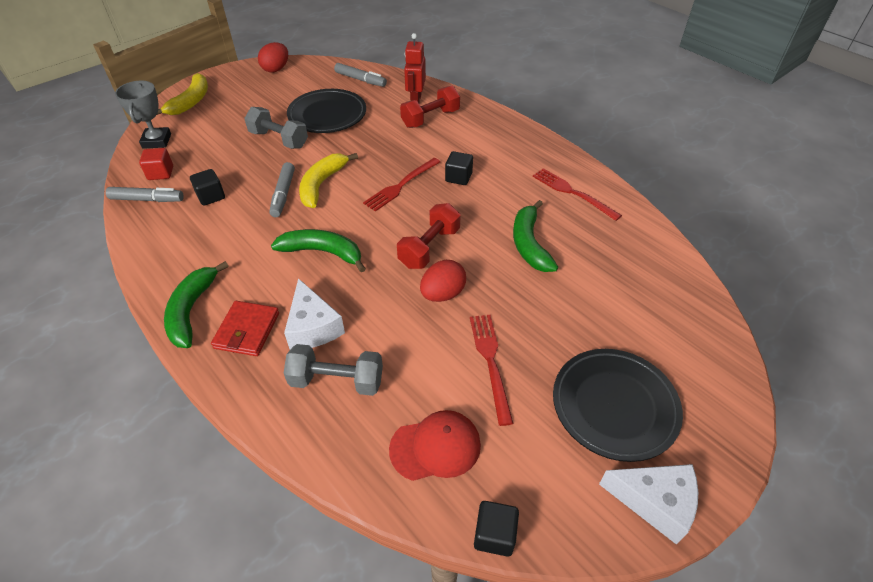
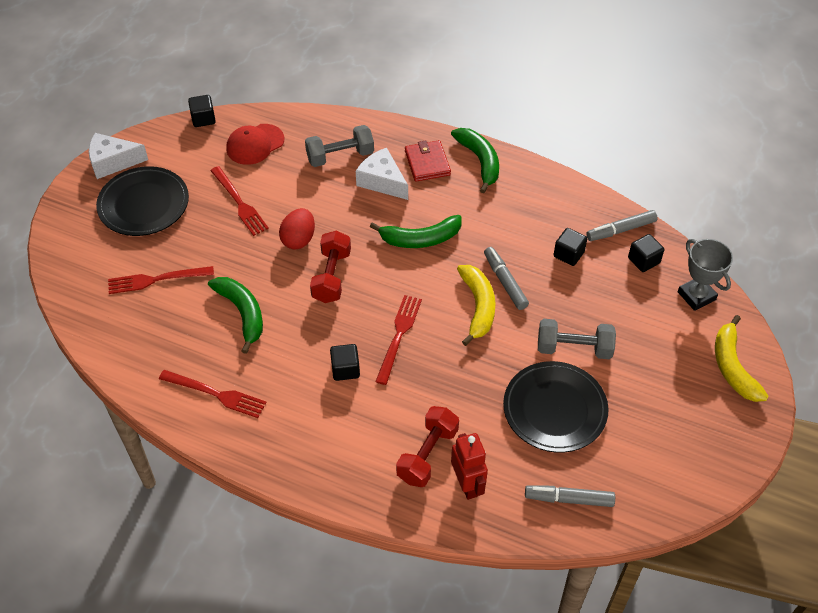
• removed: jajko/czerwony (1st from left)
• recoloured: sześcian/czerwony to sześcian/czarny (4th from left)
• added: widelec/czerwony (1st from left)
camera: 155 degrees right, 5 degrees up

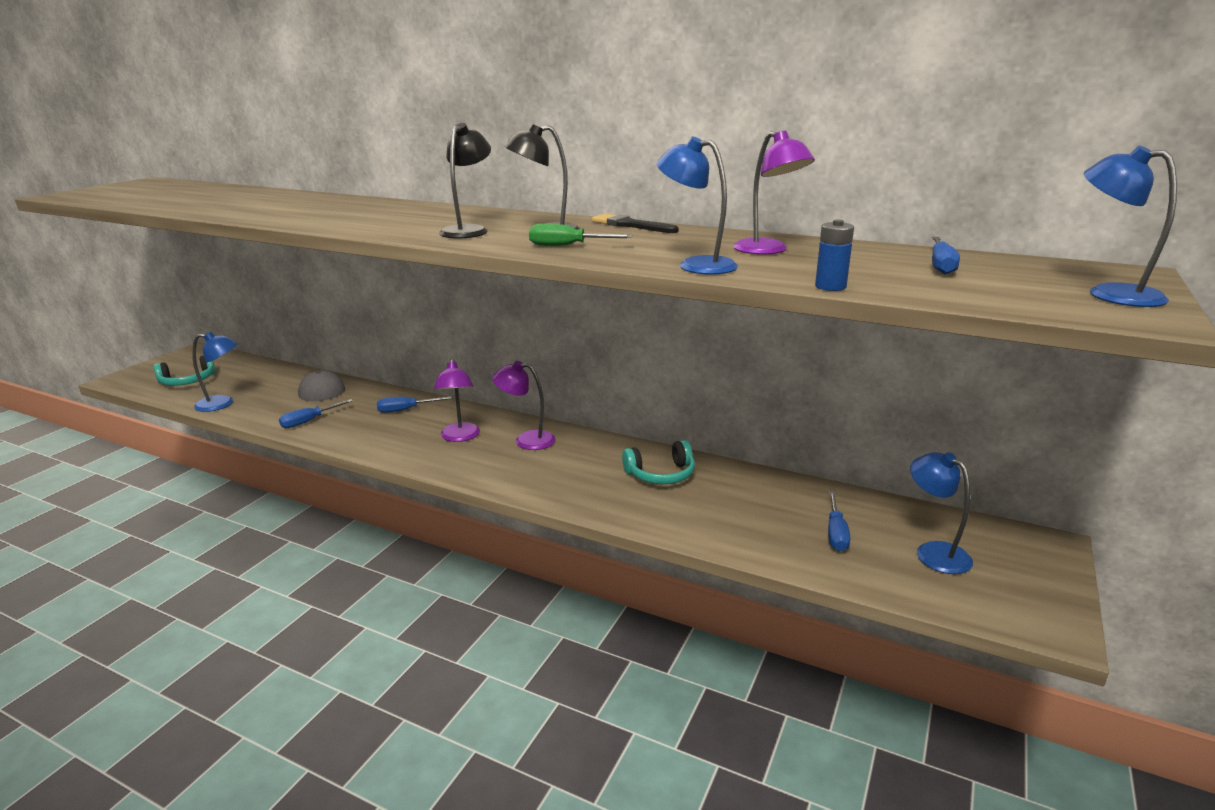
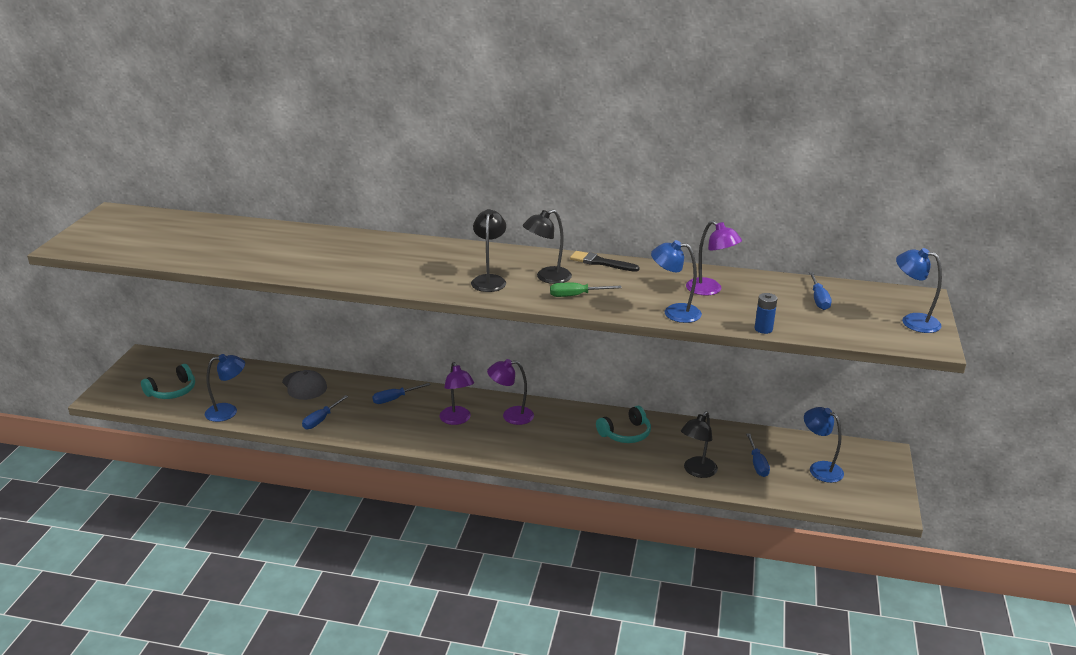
• added: lampka/czarny (3rd from left)
camera: 15 degrees left, 5 degrees up

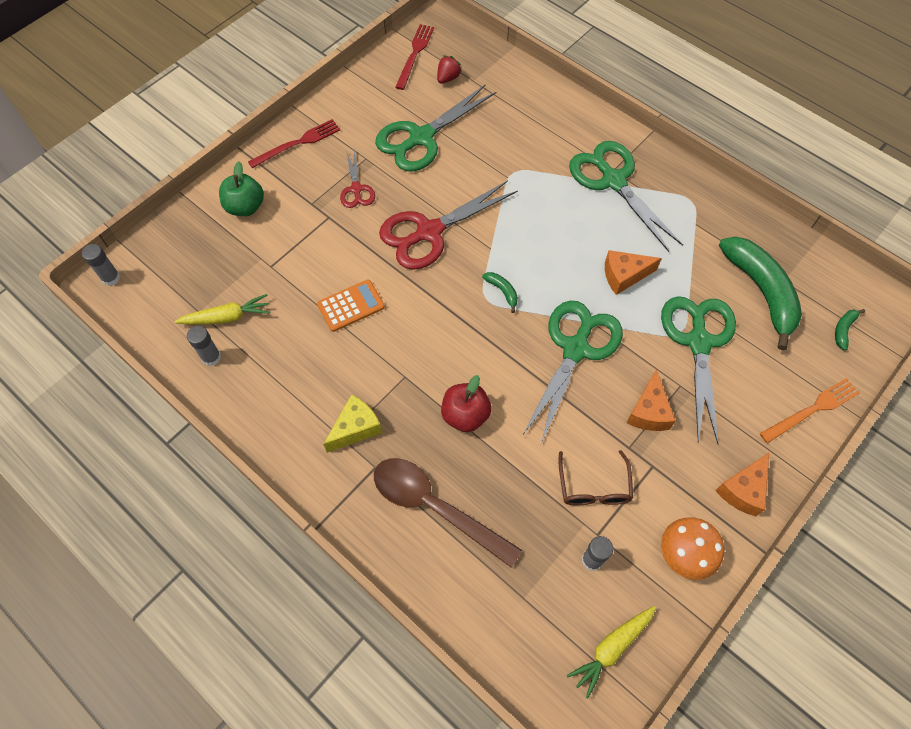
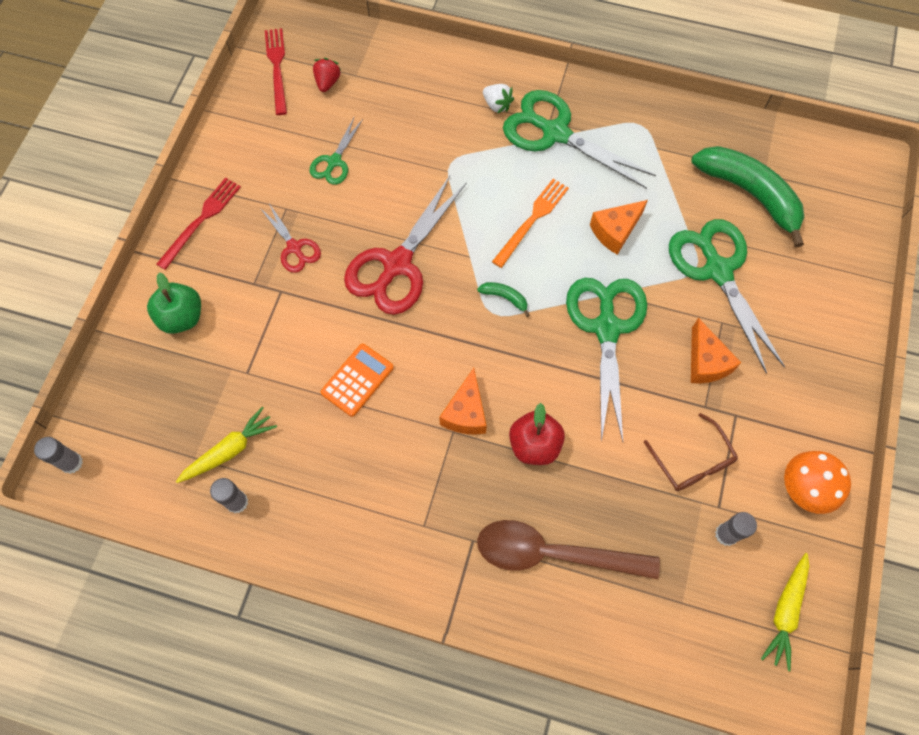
• resized: nożyczki/zielony (1st from left) x0.52
• removed: banan/zielony (3rd from left)
• moved: widelec/pomarańczowy
• removed: ser/żółty
• moved: ser/pomarańczowy (3rd from left in the first image) to ser/pomarańczowy (1st from left)
• added: truskawka/biały
camera: 25 degrees left, 5 degrees up

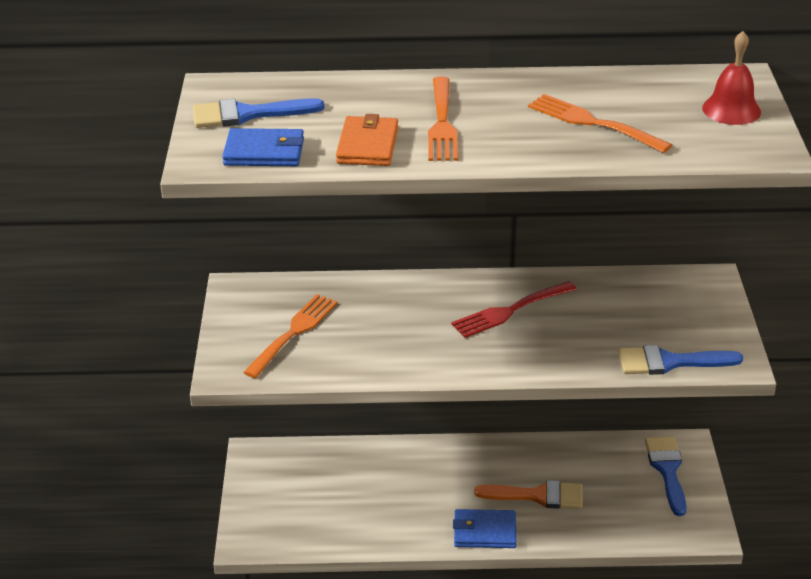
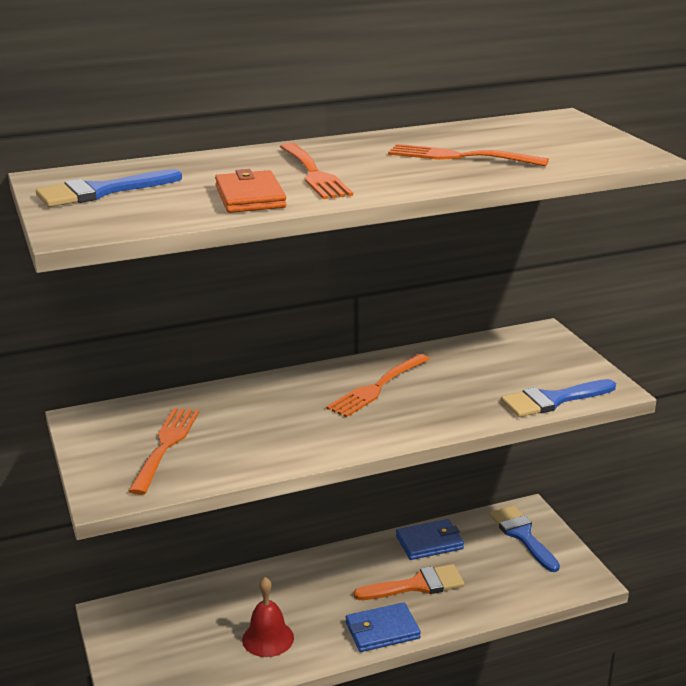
• moved: dzwonek/czerwony
• moved: portfel/niebieski (1st from left in the first image) to portfel/niebieski (2nd from left)
• recoloured: widelec/czerwony to widelec/pomarańczowy (3rd from left)
camera: 20 degrees left, 10 degrees down

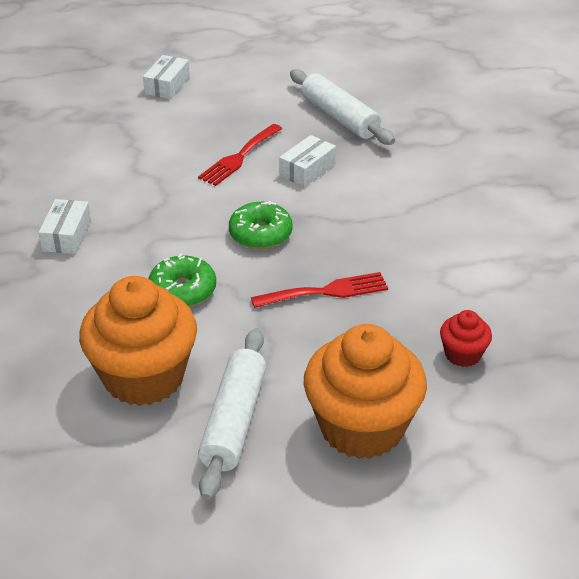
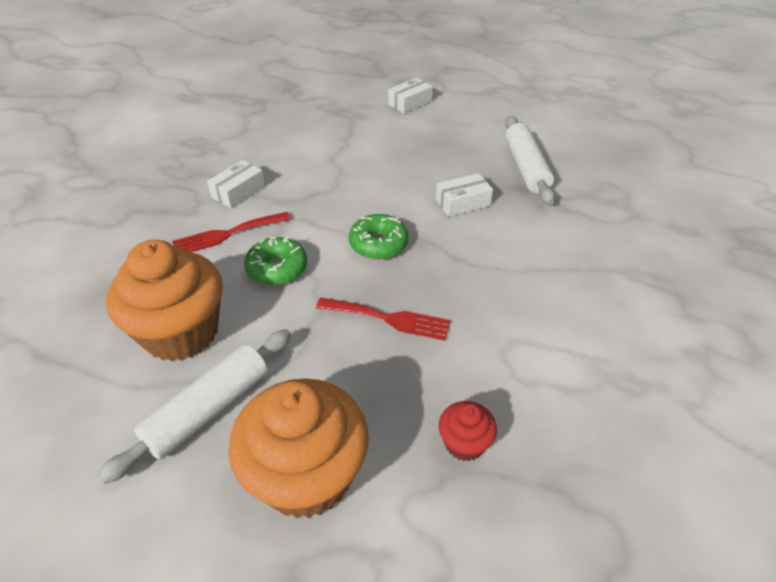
• moved: widelec/czerwony (1st from left)
camera: 30 degrees right, 5 degrees up

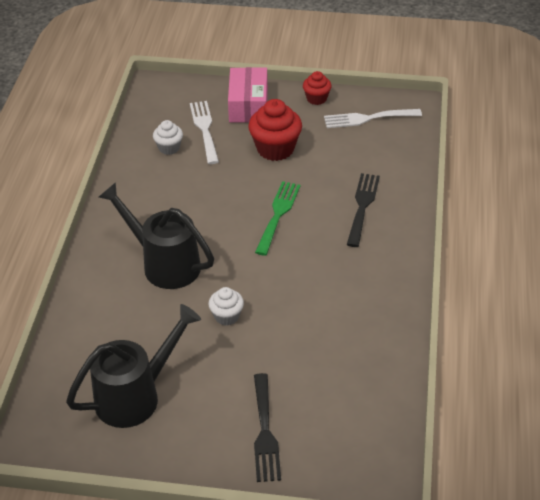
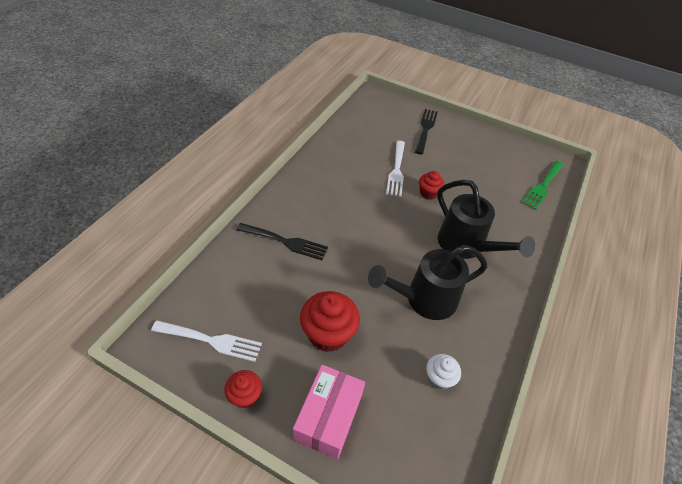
• moved: widelec/biały (1st from left in the first image) to widelec/biały (2nd from left)
• turned: widelec/czarny (2nd from left in the first image) 105 degrees counterclockwise
• moved: widelec/zielony
• recoloured: muffinka/biały (2nd from left) to muffinka/czerwony (3rd from left)
• moved: konewka/czarny (1st from left)
camera: 165 degrees left, 5 degrees up

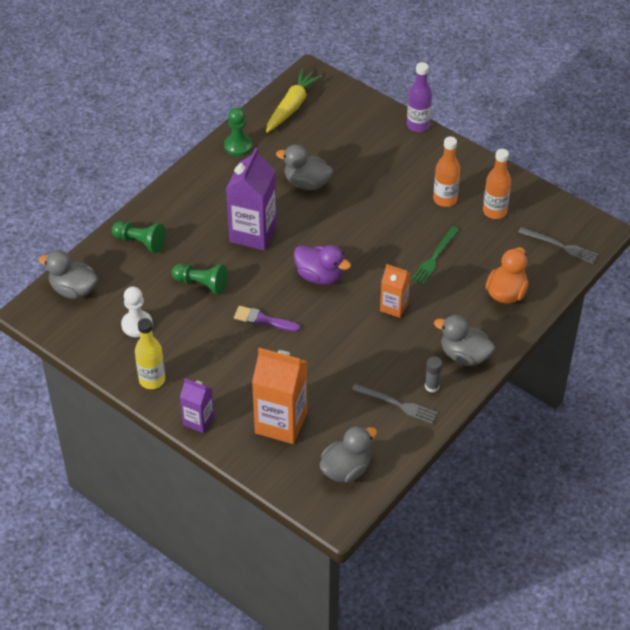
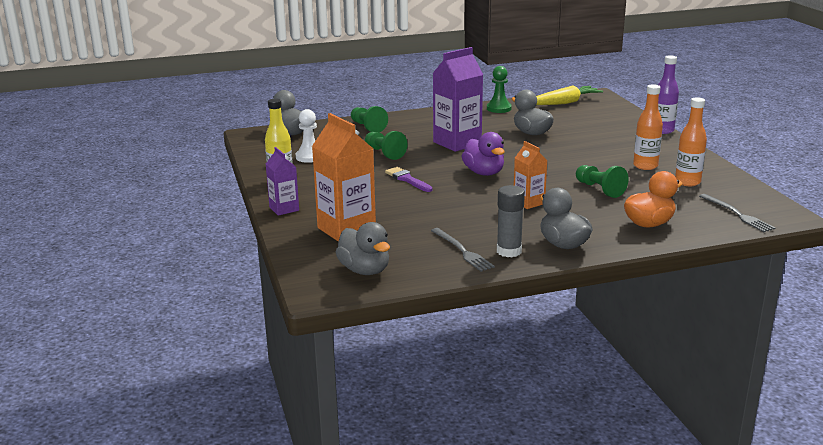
• replaced: widelec/zielony to pionek/zielony (4th from left)
• resized: klej w sztyfcie/szary x1.51
• turned: kaczka/szary (3rd from left in the first image) 60 degrees clockwise
camera: 35 degrees right, 25 degrees down

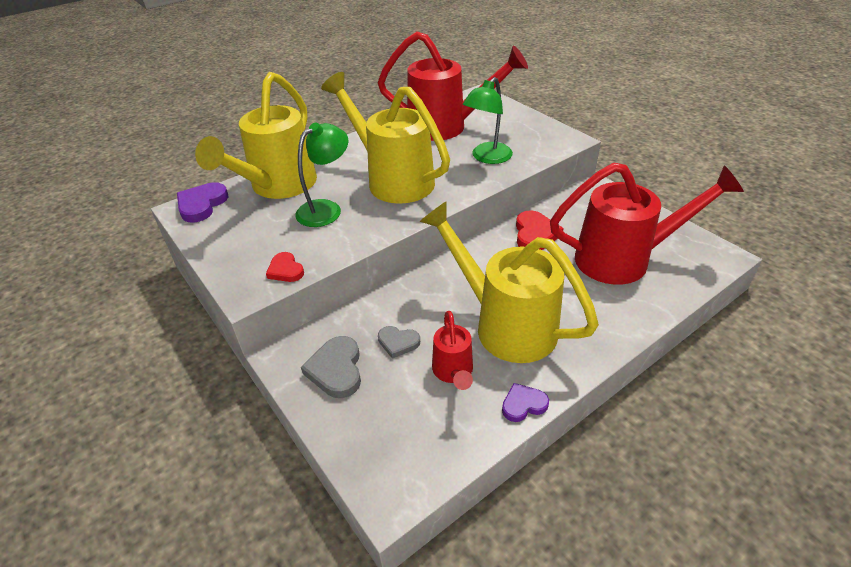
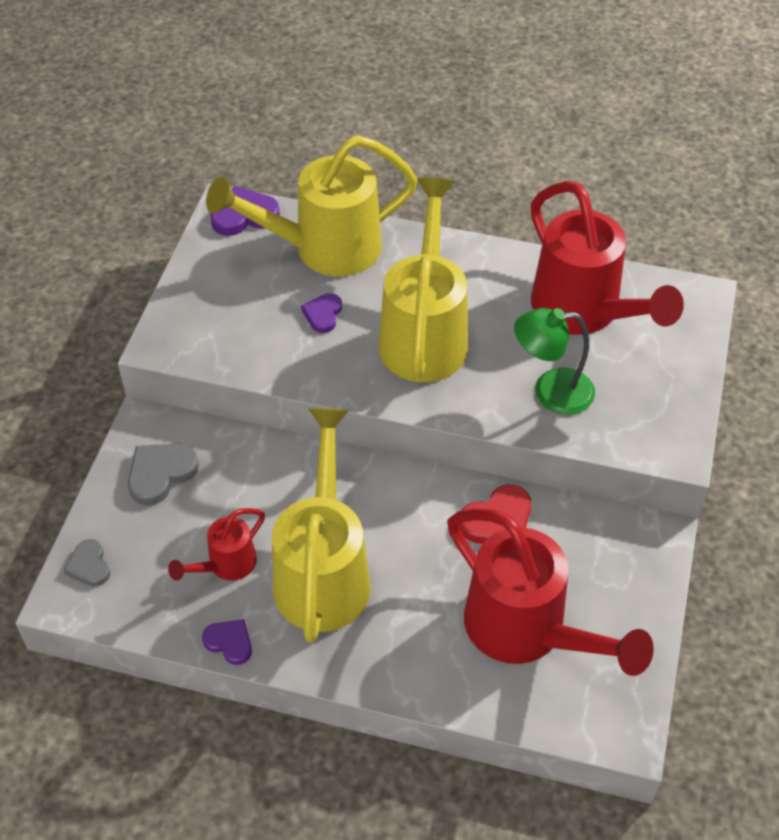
• replaced: lampka/zielony (1st from left) to serce/fioletowy (3rd from left)
• removed: serce/czerwony (1st from left)
• moved: serce/szary (2nd from left in the first image) to serce/szary (1st from left)
camera: 50 degrees right, 10 degrees up

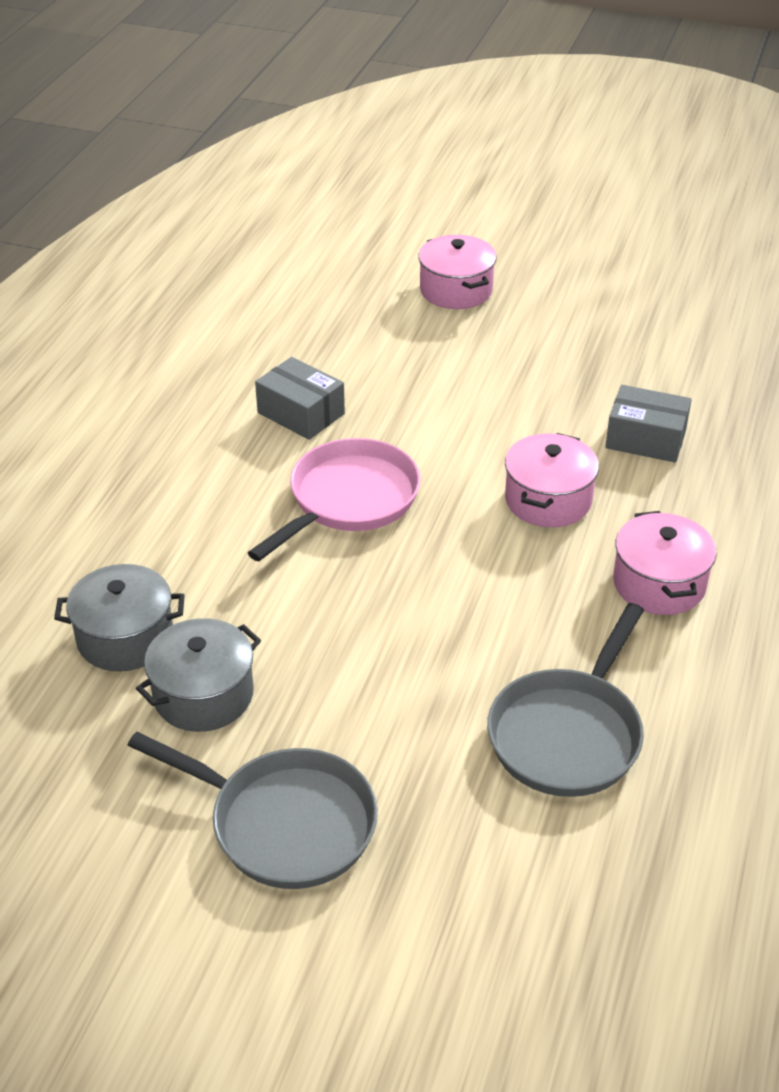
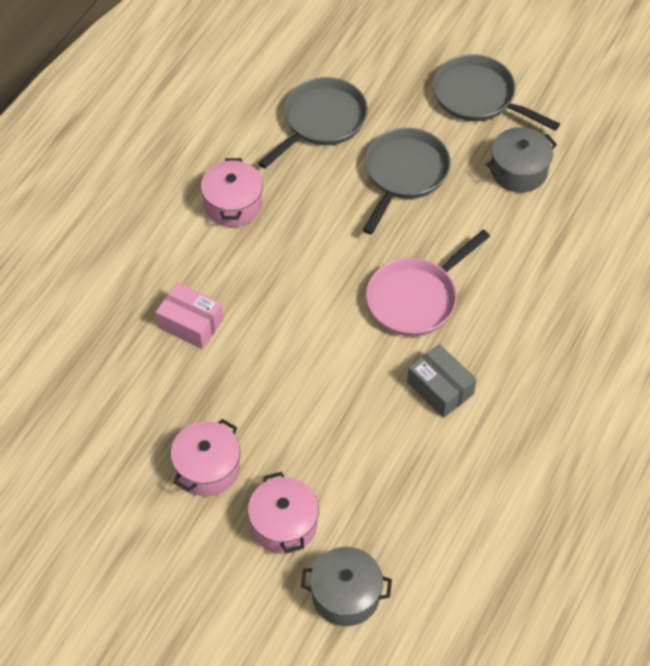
• recoloured: pudełko/szary (2nd from left) to pudełko/różowy
• moved: garnek/różowy (2nd from left in the first image) to garnek/różowy (1st from left)
• moved: garnek/szary (1st from left)
• added: patelnia/szary (2nd from left)
camera: 170 degrees left, 15 degrees up

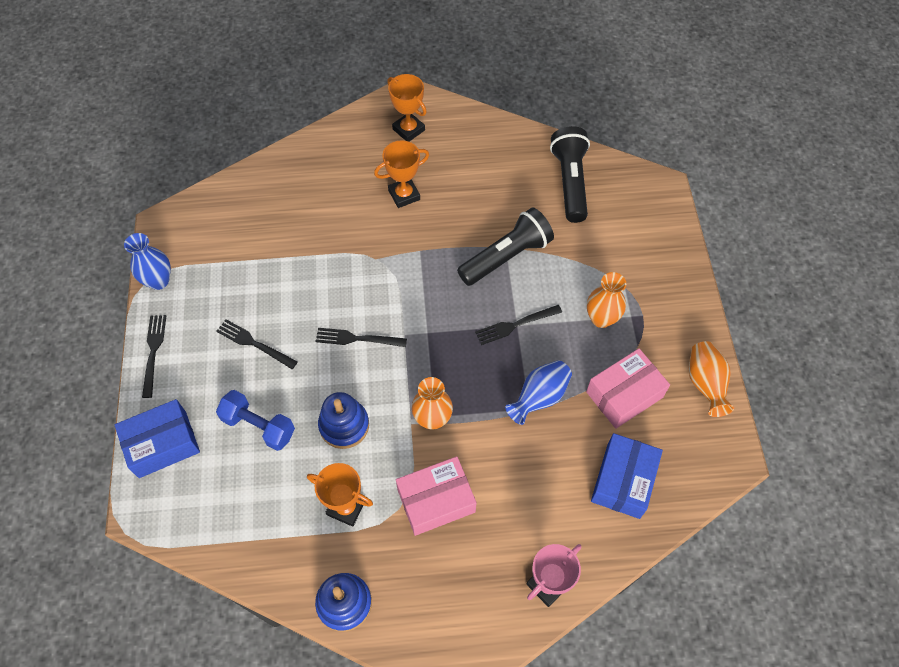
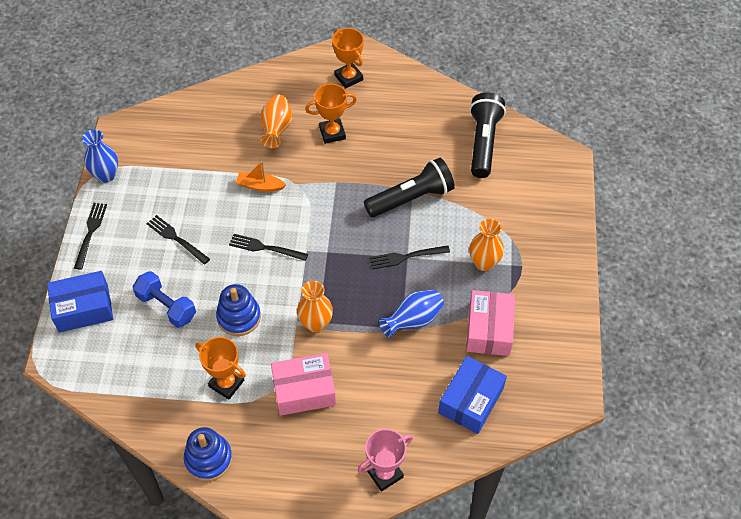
• moved: wazon/pomarańczowy (3rd from left in the first image) to wazon/pomarańczowy (1st from left)
• turned: pudełko/różowy (2nd from left) 60 degrees counterclockwise
• added: łódka/pomarańczowy
camera: 10 degrees right, 5 degrees down

